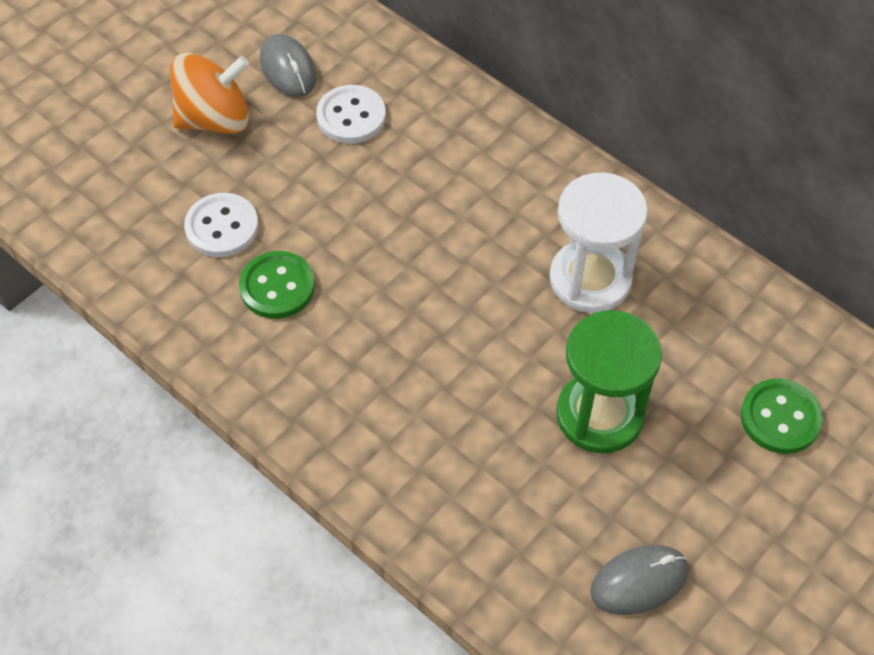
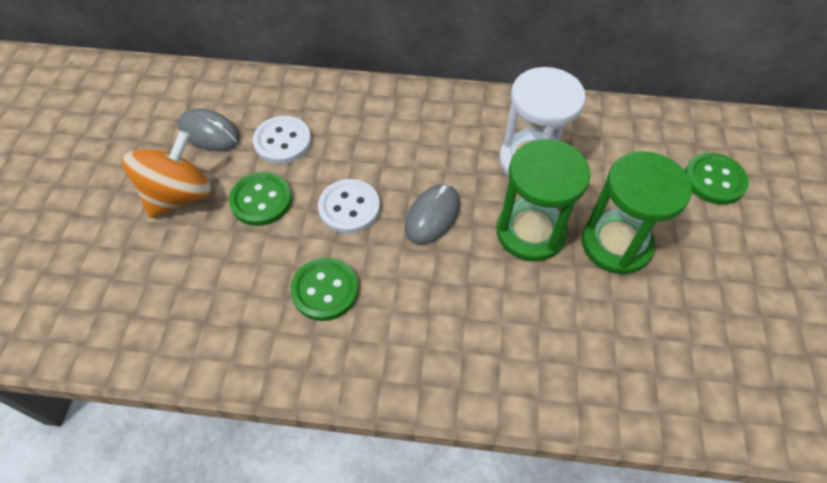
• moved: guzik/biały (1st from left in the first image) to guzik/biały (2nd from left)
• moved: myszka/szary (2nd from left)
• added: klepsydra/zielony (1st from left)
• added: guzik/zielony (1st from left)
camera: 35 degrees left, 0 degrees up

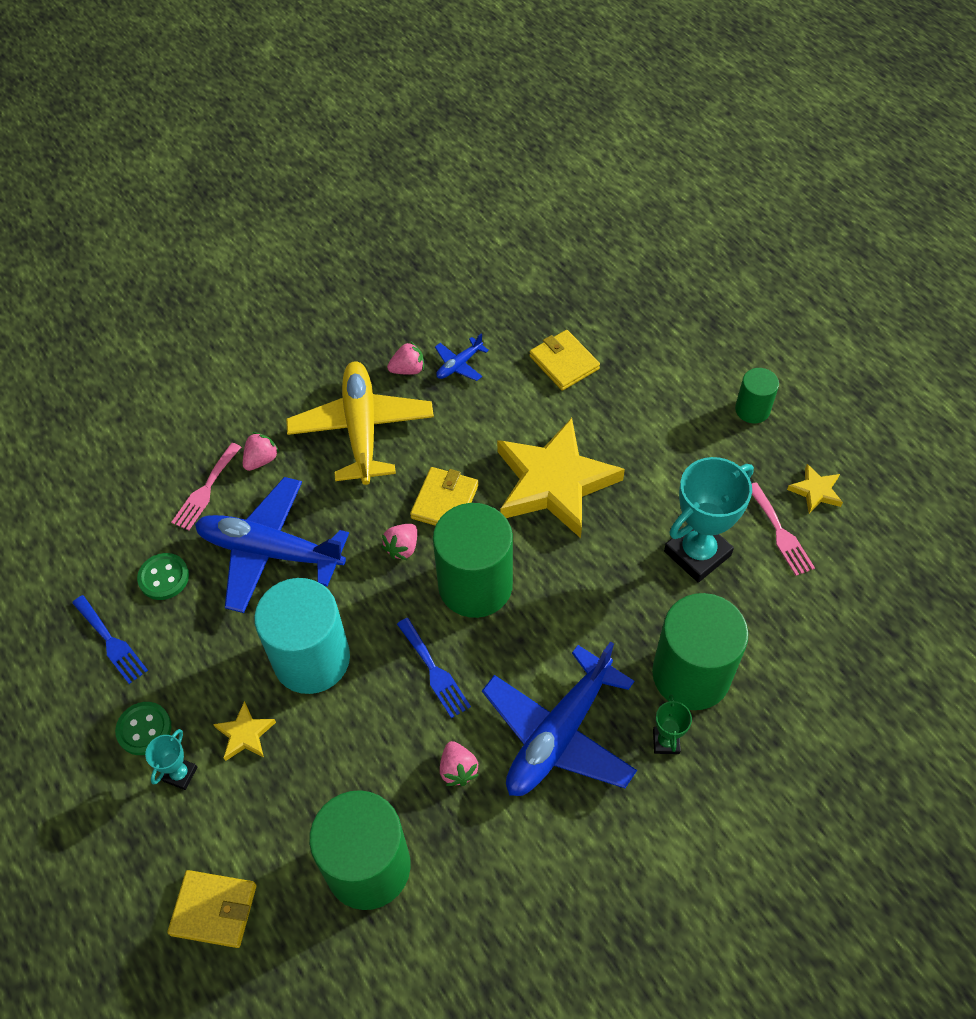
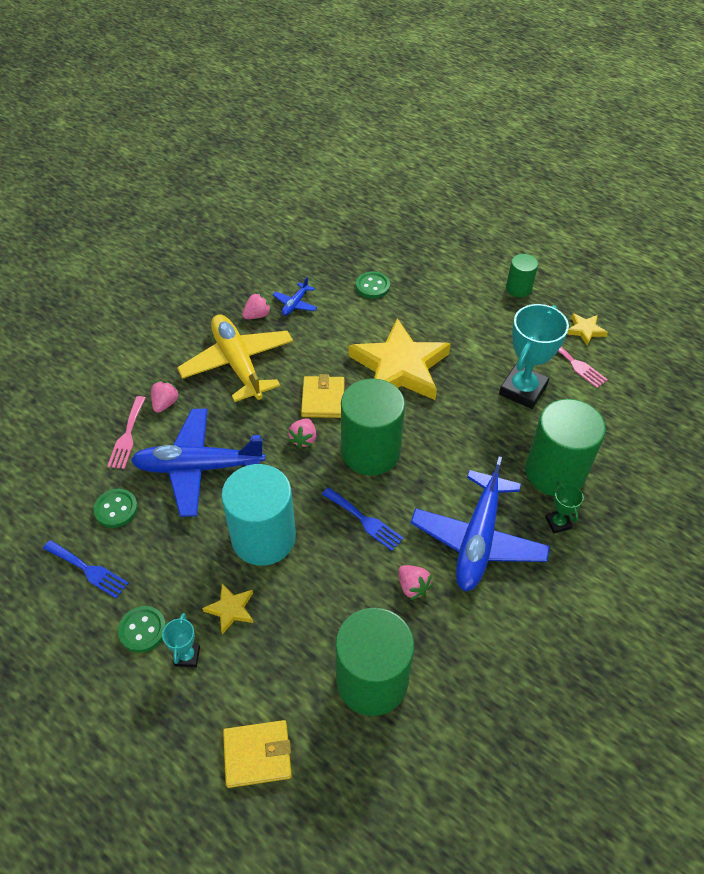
• replaced: portfel/żółty (3rd from left) to guzik/zielony (3rd from left)
camera: 20 degrees left, 5 degrees down

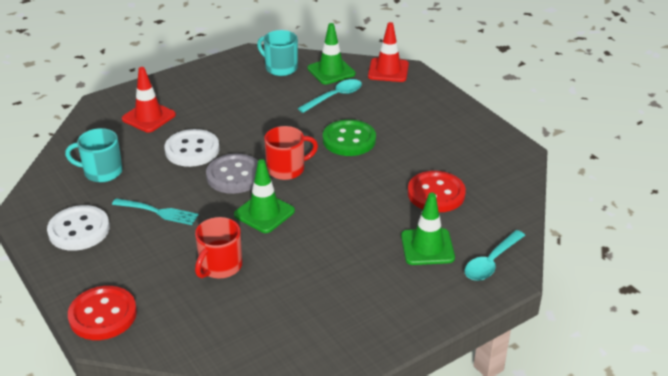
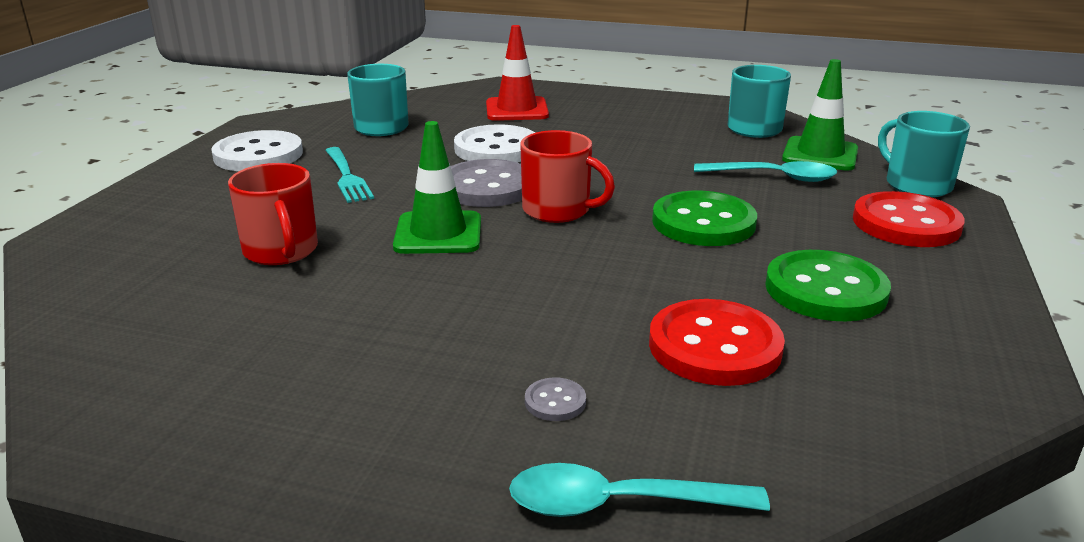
• replaced: pachołek/czerwony (2nd from left) to kubek/turkusowy (3rd from left)
• replaced: pachołek/zielony (3rd from left) to guzik/szary (2nd from left)
• turned: kubek/czerwony (1st from left) 105 degrees counterclockwise
• moved: guzik/czerwony (1st from left in the first image) to guzik/czerwony (2nd from left)
• added: guzik/zielony (2nd from left)
camera: 50 degrees right, 10 degrees down

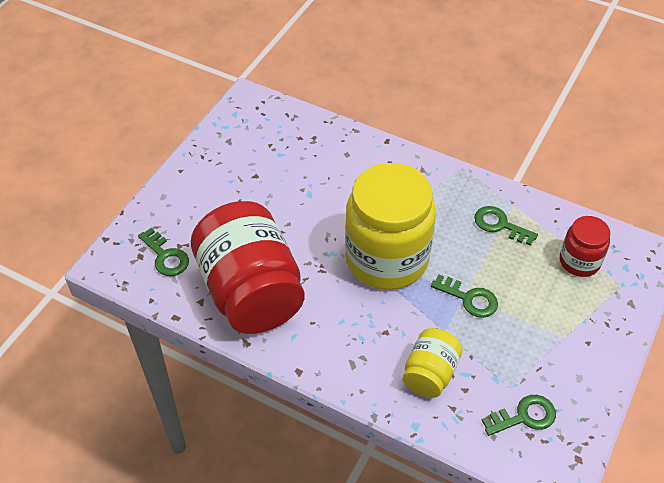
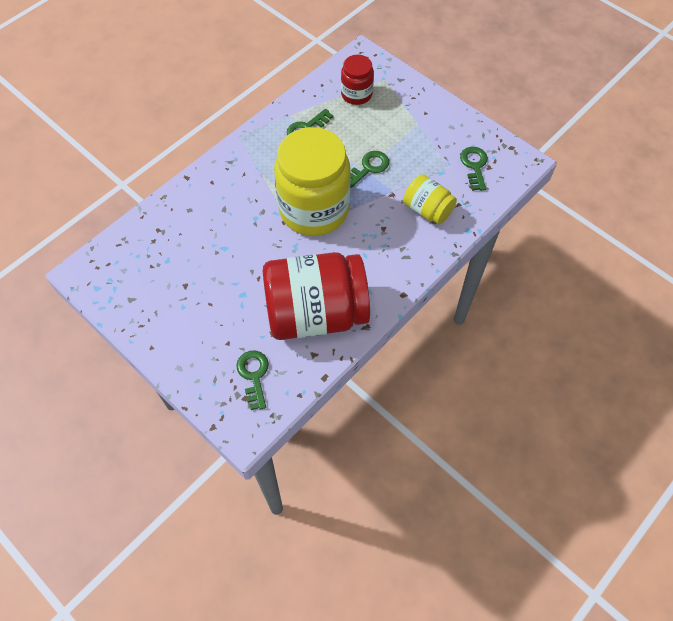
• turned: klucz/zielony (1st from left) 75 degrees counterclockwise
camera: 75 degrees left, 10 degrees up

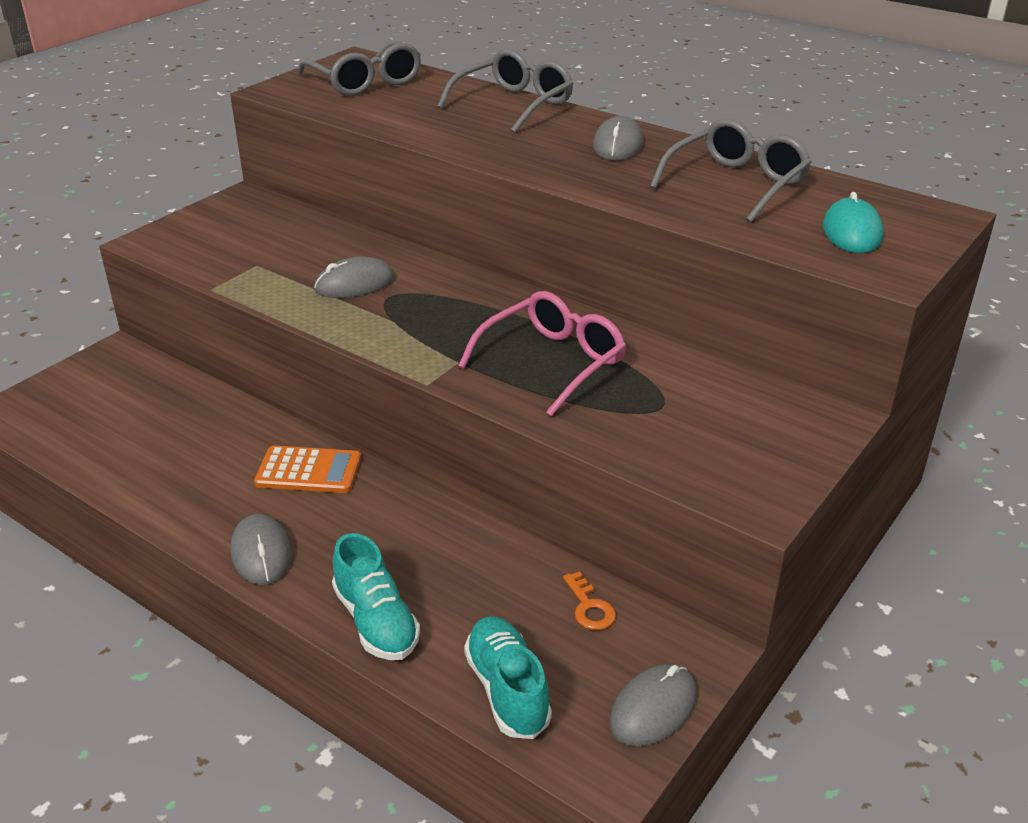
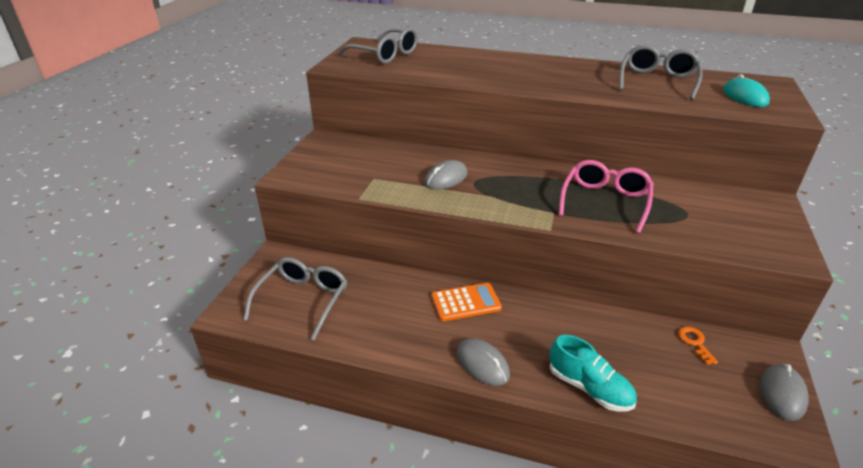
• moved: okulary/szary (2nd from left in the first image) to okulary/szary (1st from left)
• removed: myszka/szary (3rd from left)
• turned: klucz/pomarańczowy 150 degrees counterclockwise
• removed: but/turkusowy (2nd from left)
camera: 20 degrees left, 0 degrees up

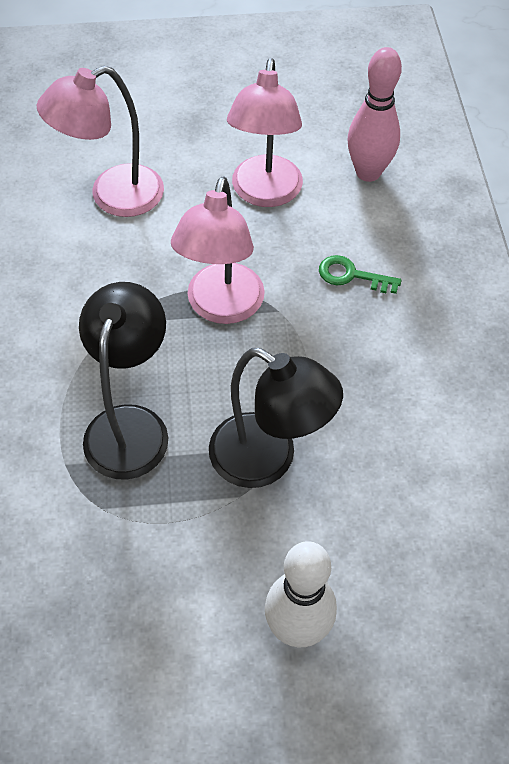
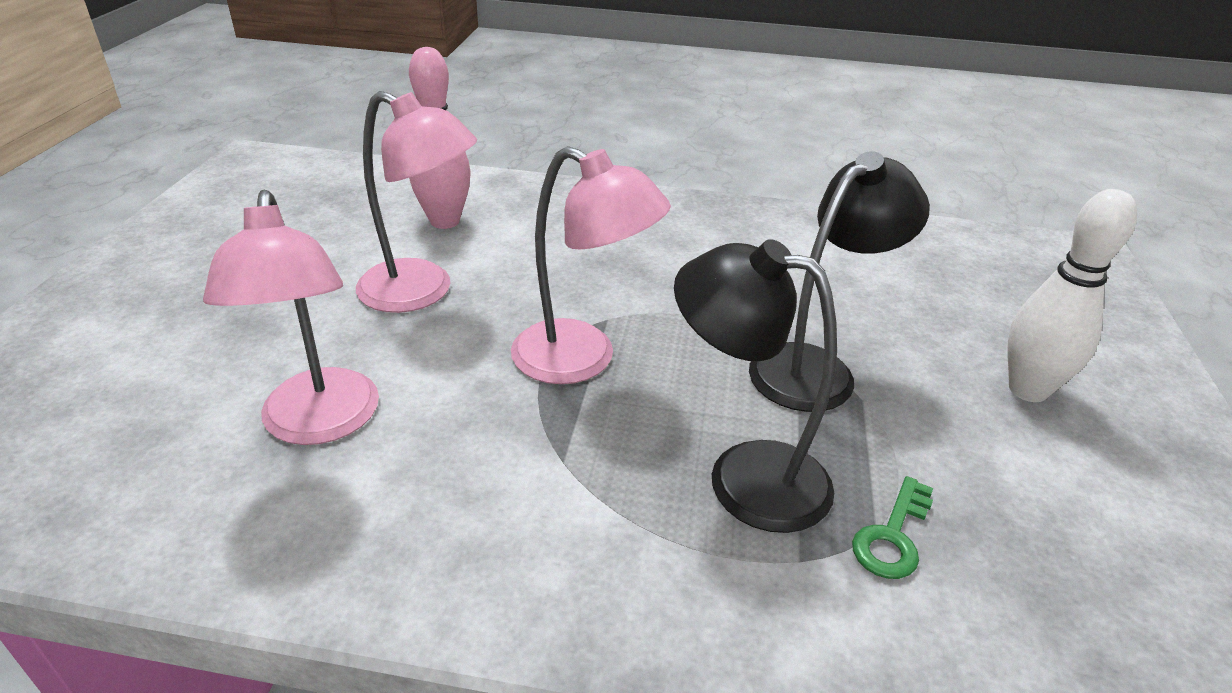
• moved: klucz/zielony
camera: 75 degrees left, 20 degrees down

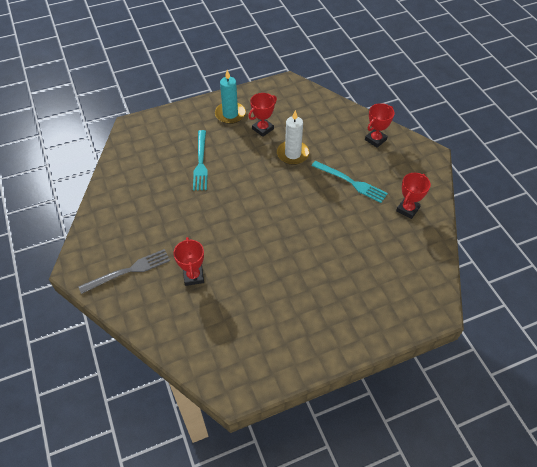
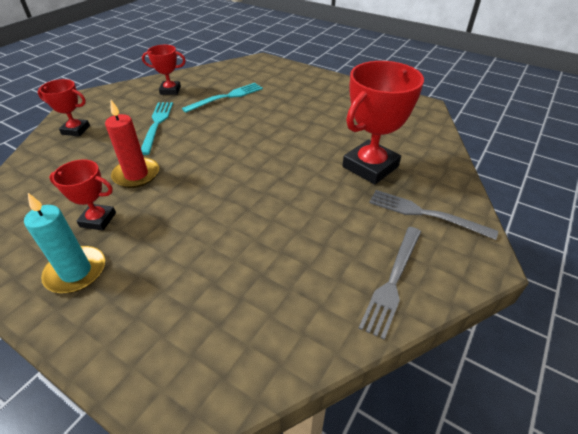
• recoloured: świeca/biały to świeca/czerwony
• moved: widelec/turkusowy (1st from left in the first image) to widelec/turkusowy (2nd from left)
• resized: puchar/czerwony (1st from left in the first image) x1.81
• added: widelec/szary (1st from left)
camera: 125 degrees left, 10 degrees down

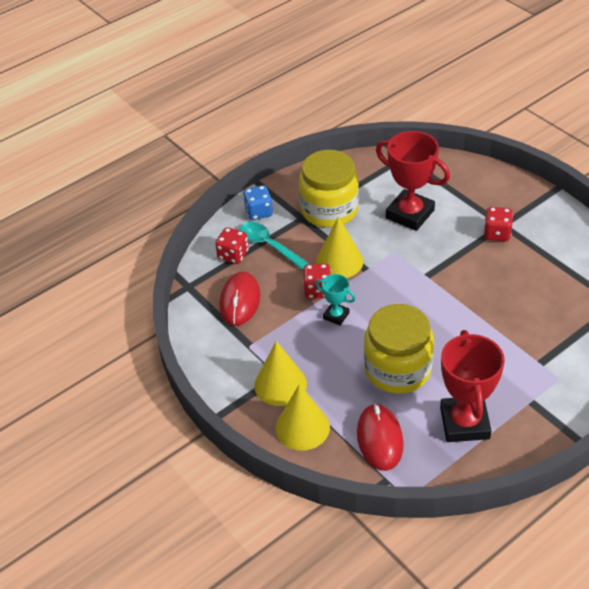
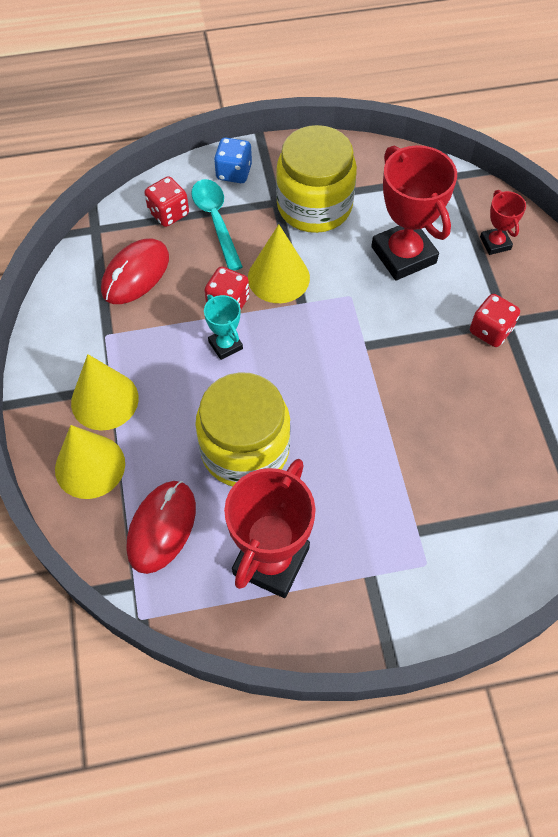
• added: puchar/czerwony (3rd from left)
camera: 25 degrees right, 15 degrees up

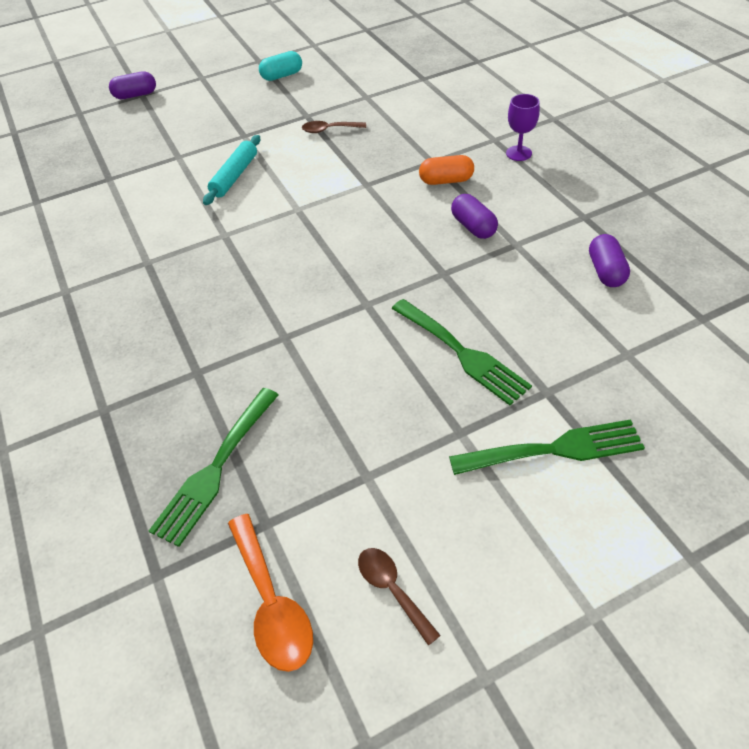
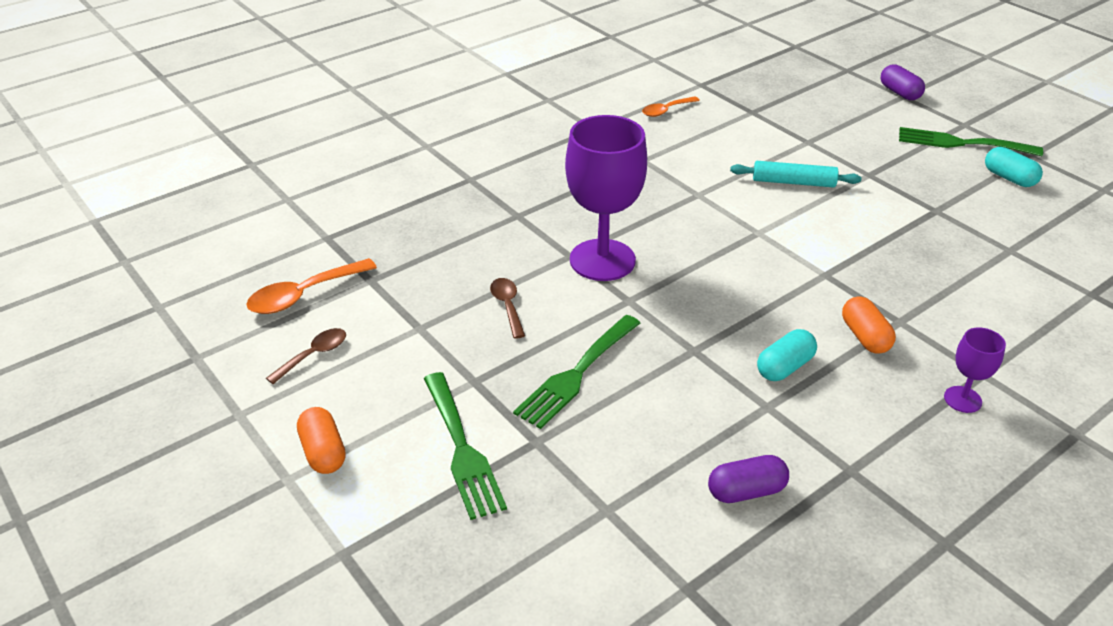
• moved: łyżka/brązowy (1st from left in the first image) to łyżka/brązowy (2nd from left)
• recoloured: kapsułka/fioletowy (2nd from left) to kapsułka/turkusowy (1st from left)
• moved: widelec/zielony (1st from left in the first image) to widelec/zielony (3rd from left)
• added: łyżka/pomarańczowy (2nd from left)
• added: kielich/fioletowy (1st from left)
• added: kapsułka/pomarańczowy (1st from left)
camera: 75 degrees right, 10 degrees down

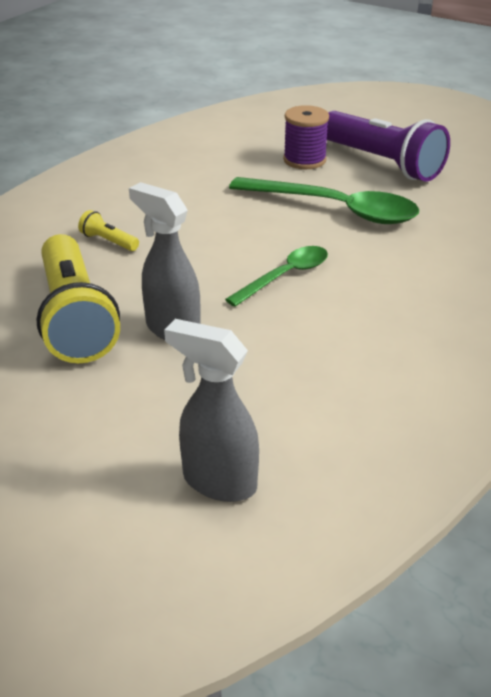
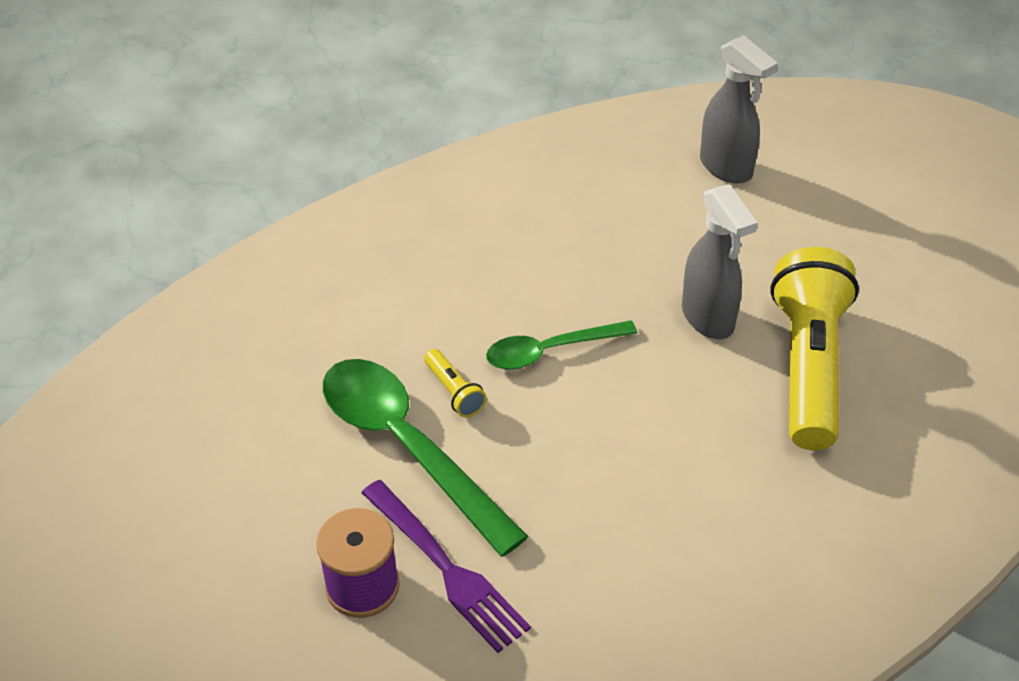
• removed: latarka/fioletowy
• moved: latarka/żółty (2nd from left in the first image) to latarka/żółty (1st from left)
• added: widelec/fioletowy
camera: 155 degrees left, 10 degrees up

